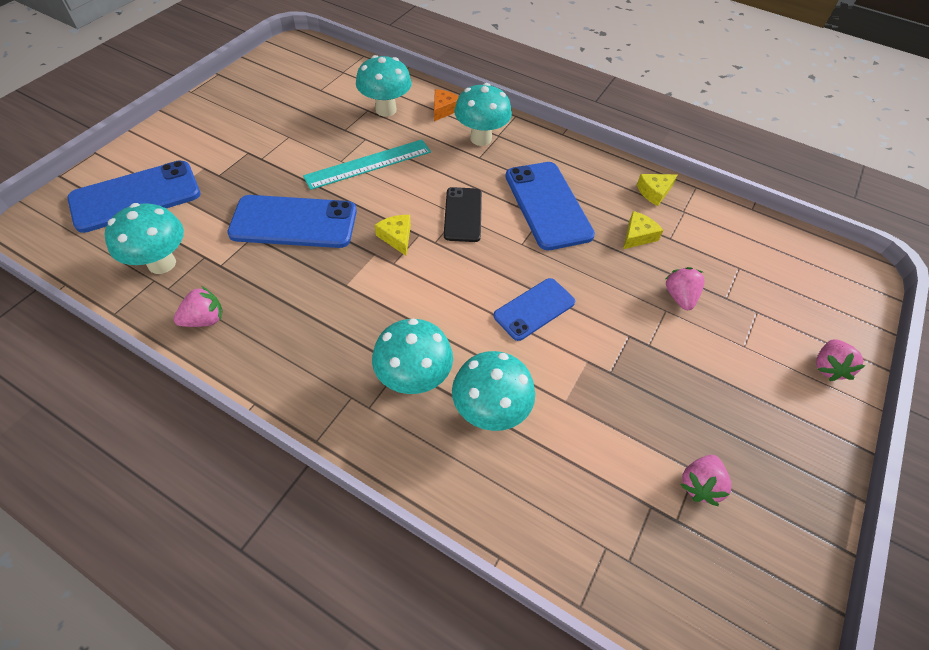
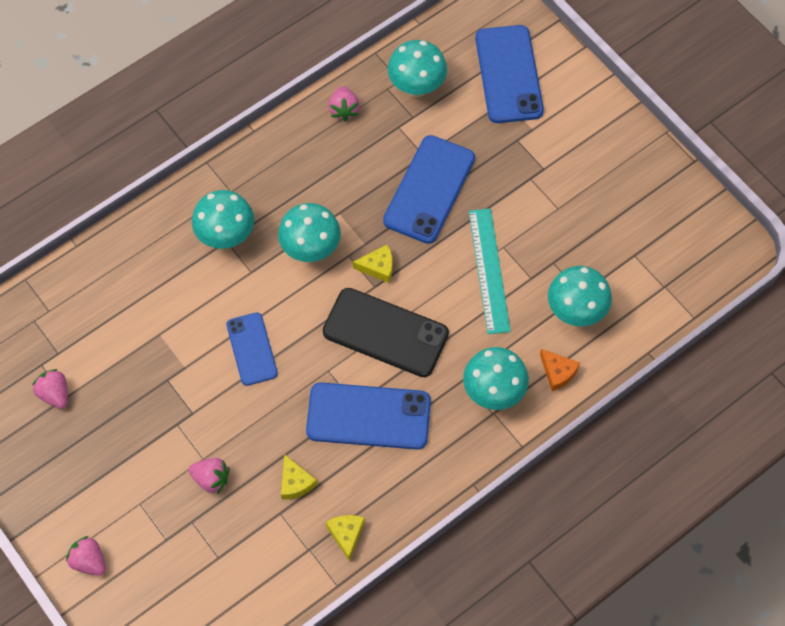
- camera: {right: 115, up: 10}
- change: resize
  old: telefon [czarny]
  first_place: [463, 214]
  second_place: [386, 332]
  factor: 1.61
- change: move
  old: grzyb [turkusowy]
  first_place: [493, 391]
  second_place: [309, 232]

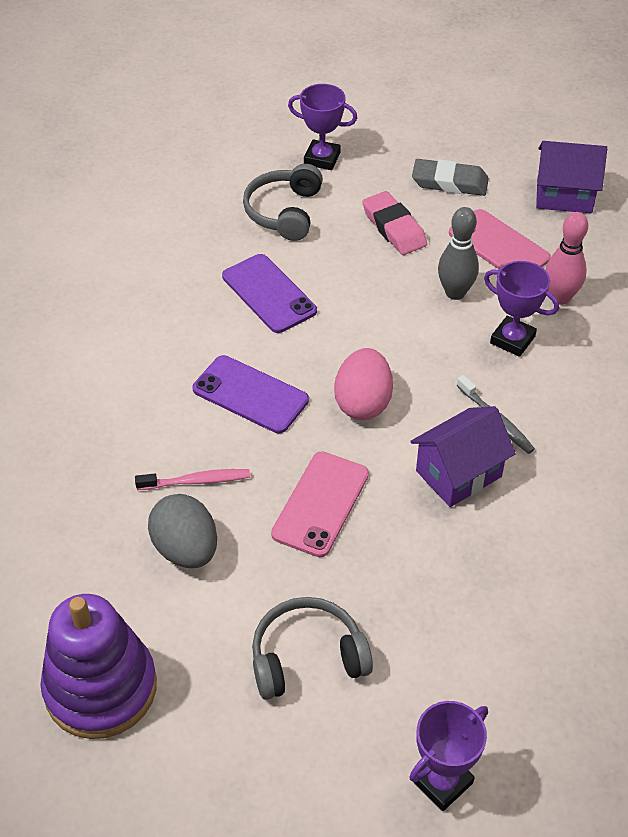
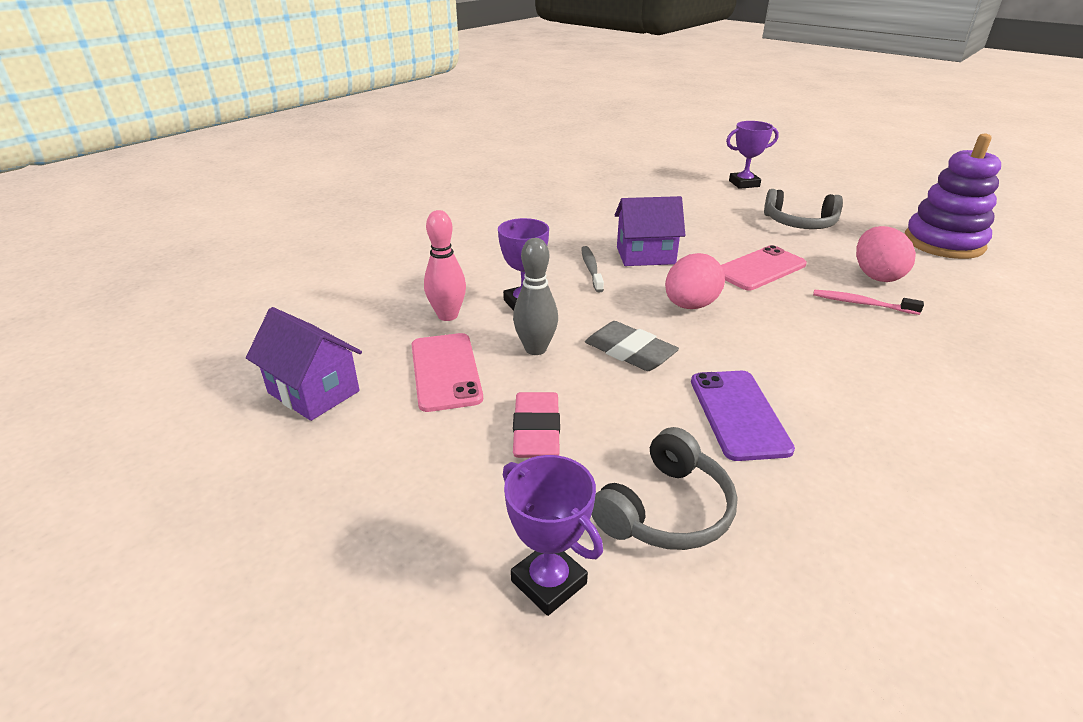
- camera: {right: -150, up: -15}
- change: move
  old: gumka do mazania [szary]
  first_place: [450, 177]
  second_place: [632, 346]
- change: delete
  old: telefon [fioletowy]
  first_place: [251, 394]
- change: recolor
  old: jajko [szary]
  new: jajko [różowy]
  first_place: [182, 531]
  second_place: [886, 254]

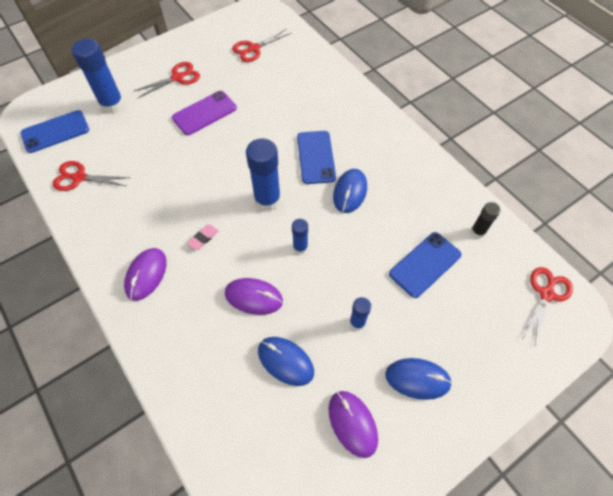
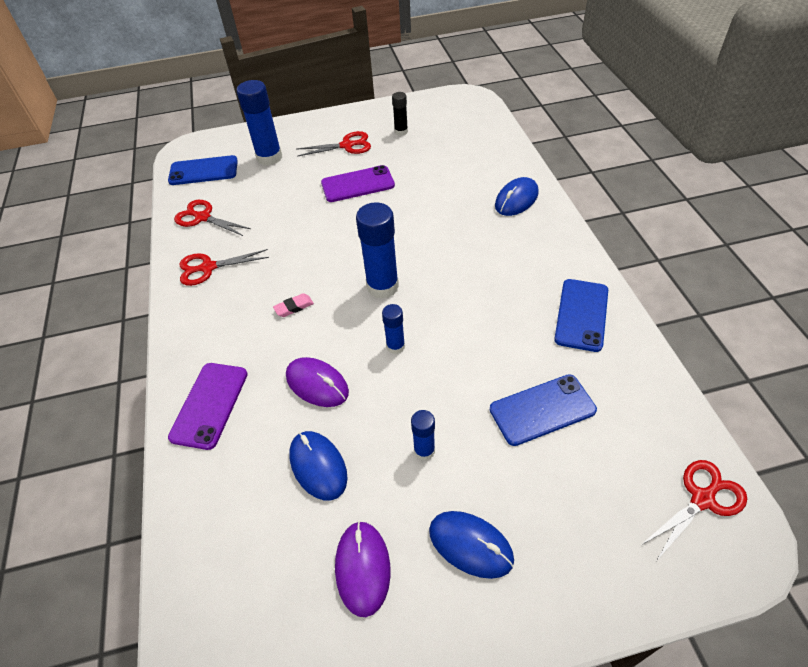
- camera: {right: 25, up: -10}
- change: move
  old: nożyczki [czerwony]
  first_place: [261, 45]
  second_place: [224, 267]
- change: move
  old: telefon [niebieski]
  first_place: [316, 157]
  second_place: [581, 315]
- change: move
  old: myszka [niebieski]
  first_place: [350, 191]
  second_place: [517, 196]
- change: move
  old: klej w sztyfcie [czarny]
  first_place: [485, 220]
  second_place: [400, 114]
- change: delete
  old: myszka [fioletowy]
  first_place: [145, 274]
- change: insert
  new: telefon [fioletowy]
  second_place: [208, 406]

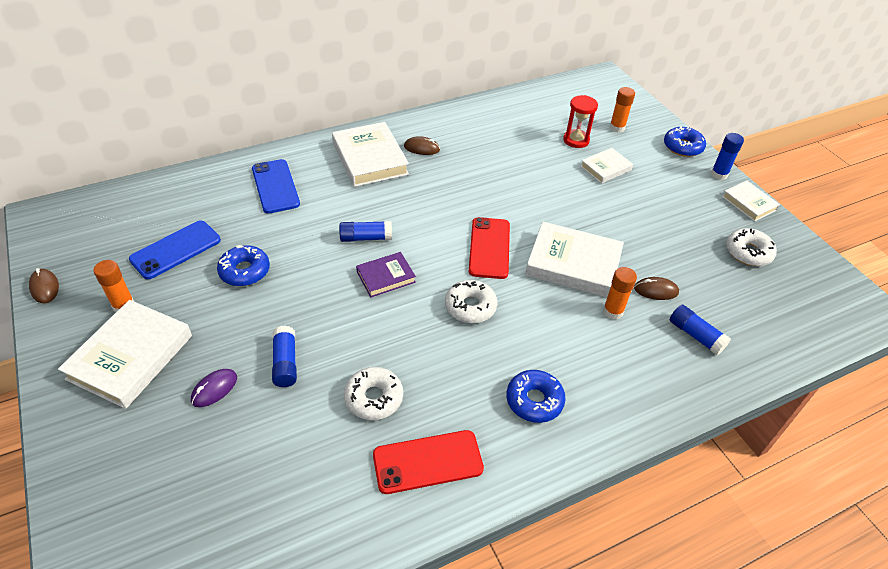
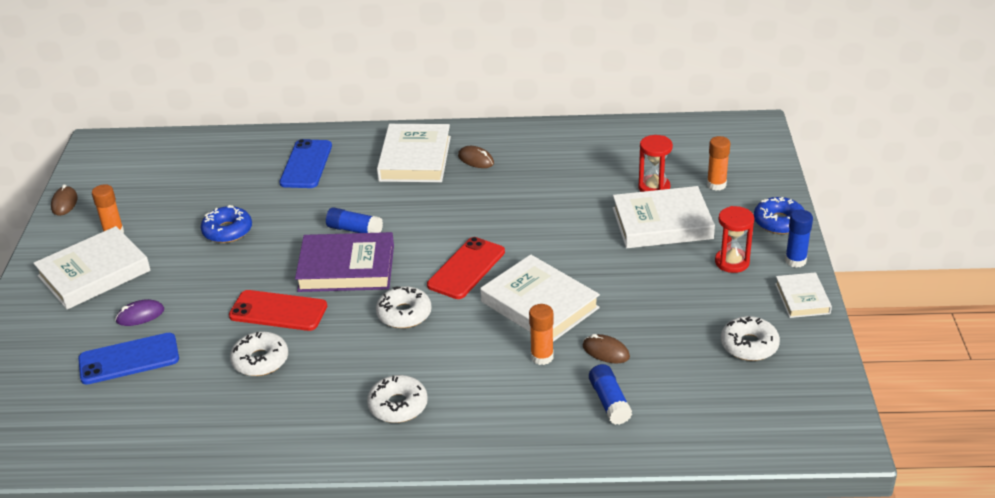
- camera: {right: 30, up: -10}
- change: resize
  old: książka [biały]
  first_place: [606, 166]
  second_place: [664, 217]
  factor: 1.78
- change: move
  old: telefon [niebieski]
  first_place: [175, 249]
  second_place: [128, 359]
- change: resize
  old: książka [fioletowy]
  first_place: [386, 275]
  second_place: [344, 262]
  factor: 1.78
- change: delete
  old: klej w sztyfcie [niebieski]
  first_place: [284, 356]
- change: recolor
  old: donut [niebieski]
  new: donut [biały]
  first_place: [536, 396]
  second_place: [397, 399]
- change: move
  old: telefon [czerwony]
  first_place: [428, 462]
  second_place: [278, 310]
- change: insert
  new: klepsydra [czerwony]
  second_place: [734, 239]

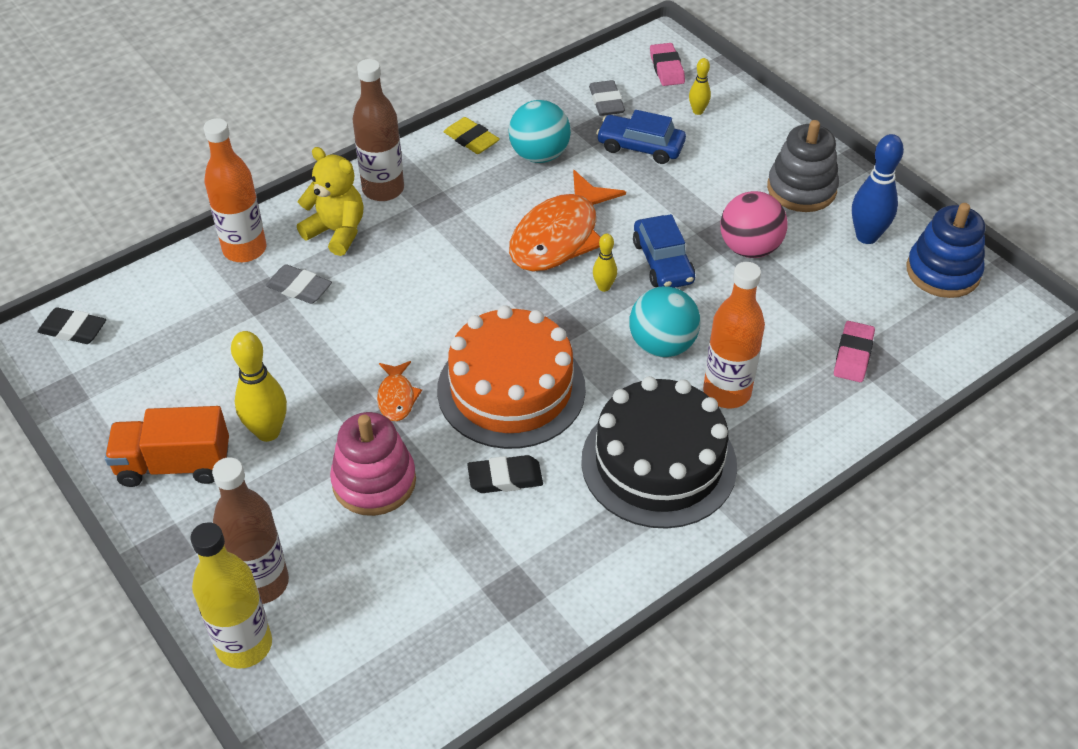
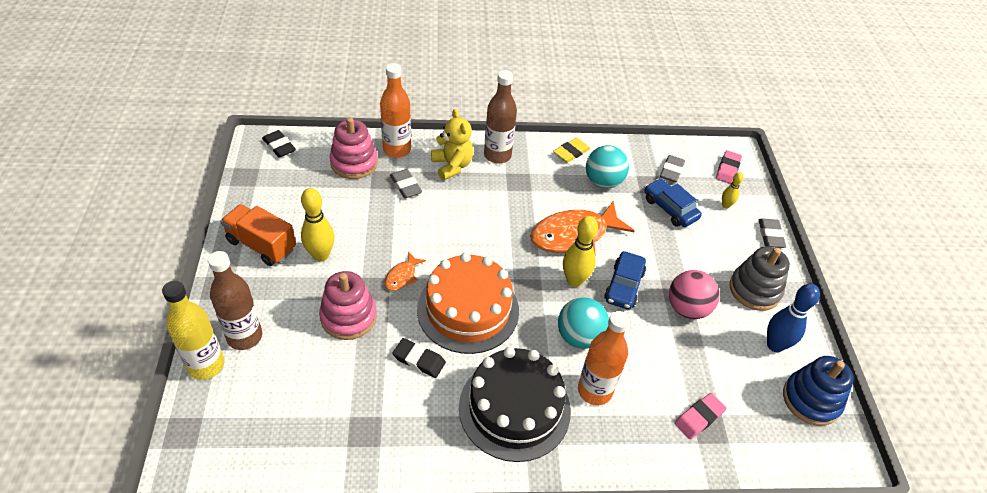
- camera: {right: 30, up: 0}
- change: rotate
  old: gumka do mazania [żółty]
  first_place: [471, 135]
  second_place: [571, 150]
  degrees: 60
- change: resize
  old: kręgiel [żółty]
  first_place: [605, 263]
  second_place: [580, 251]
  factor: 1.84
- change: insert
  new: zabawka nakładanka [różowy]
  second_place: [354, 148]
- change: insert
  new: gumka do mazania [szary]
  second_place: [772, 233]

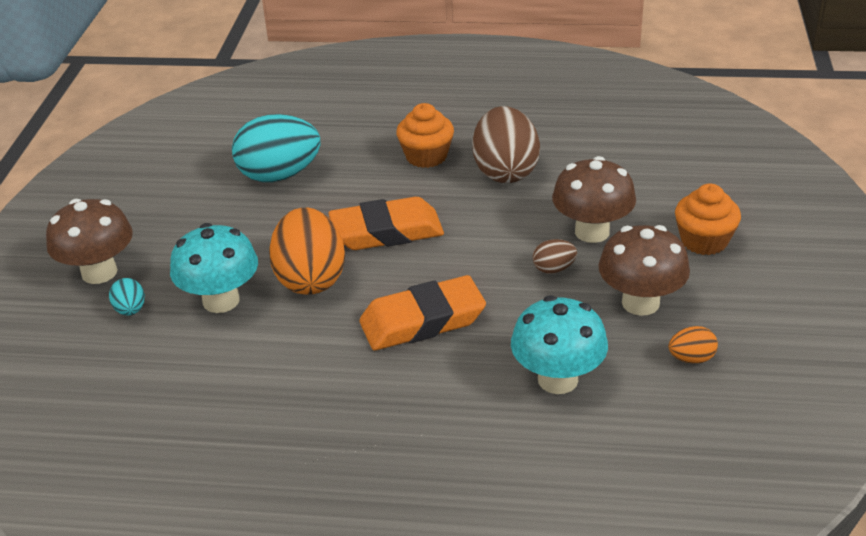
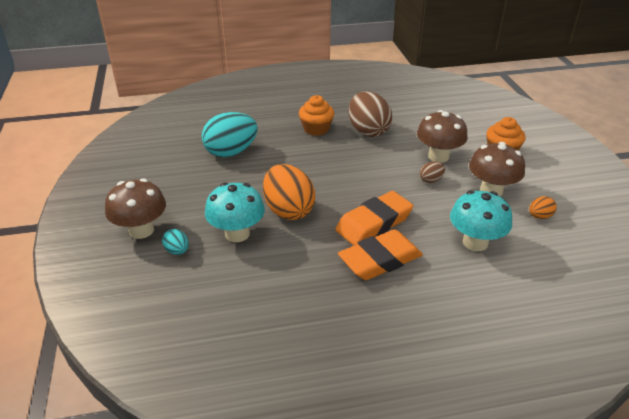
- camera: {right: -20, up: 0}
- change: move
  old: gumka do mazania [pomarańczowy]
  first_place: [386, 223]
  second_place: [380, 254]

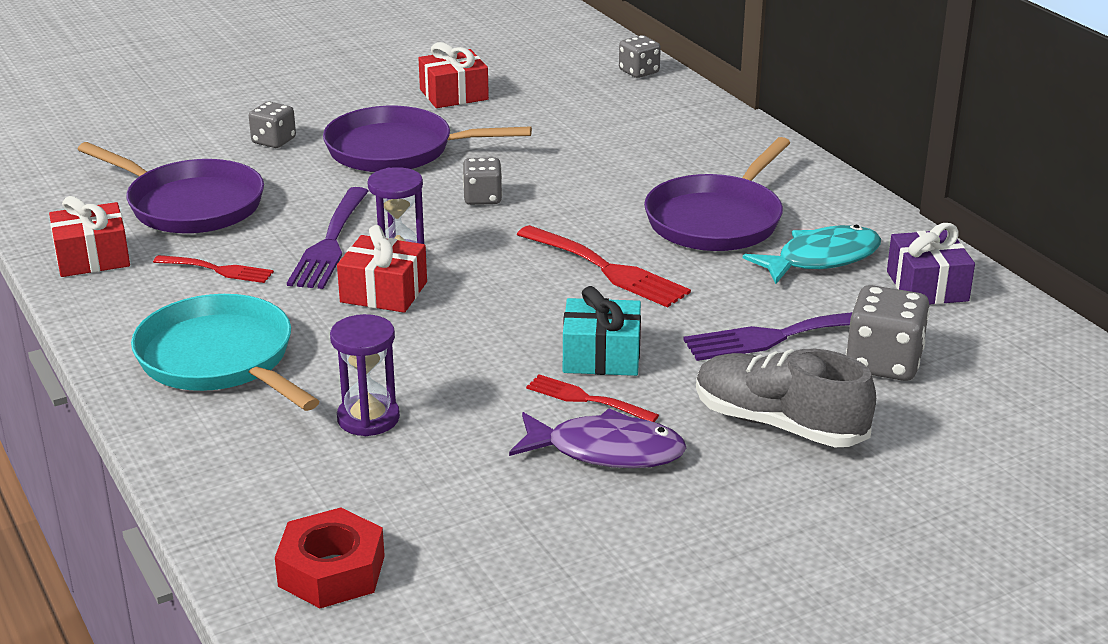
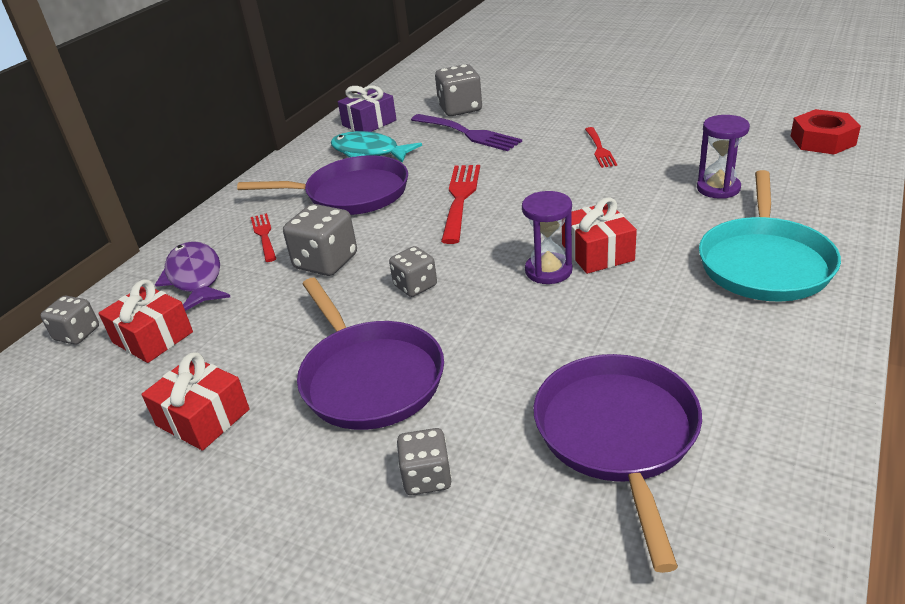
- camera: {right: -120, up: 5}
- change: delete
  old: widelec [fioletowy]
  first_place: [328, 238]
- change: move
  old: prezent [czerwony]
  first_place: [89, 236]
  second_place: [145, 321]
- change: move
  old: widelec [czerwony]
  first_place: [213, 269]
  second_place: [263, 237]
- change: delete
  old: prezent [turkusowy]
  first_place: [602, 331]
- change: delete
  old: but [szary]
  first_place: [786, 398]
- change: move
  old: ryba [fioletowy]
  first_place: [597, 438]
  second_place: [192, 276]
- change: insert
  new: kostka do gry [szary]
  second_place: [320, 240]

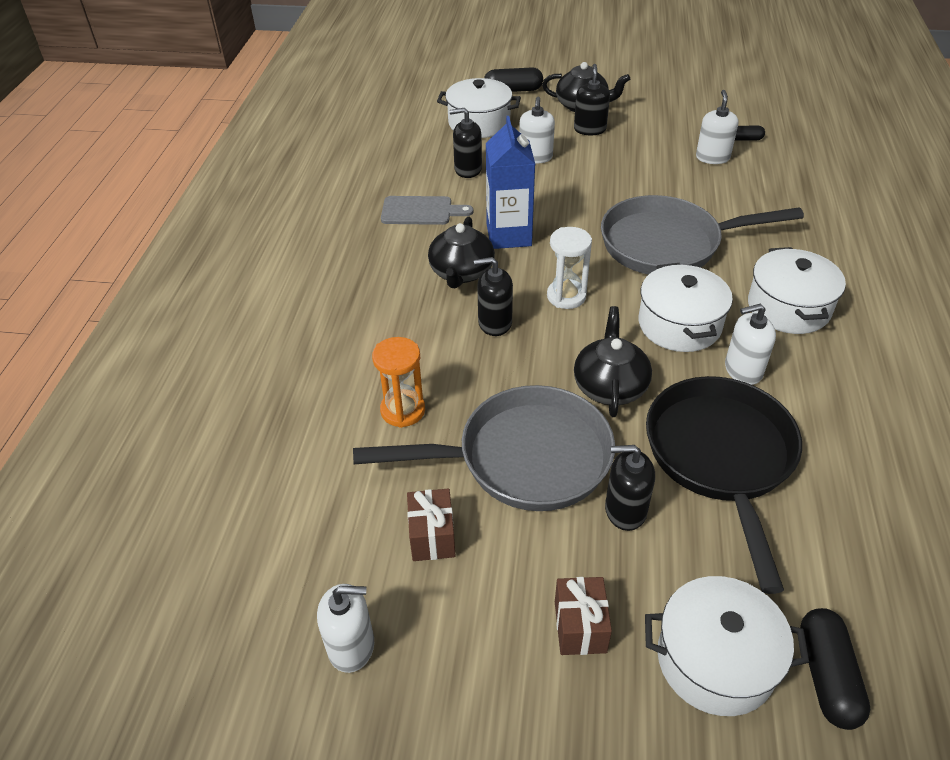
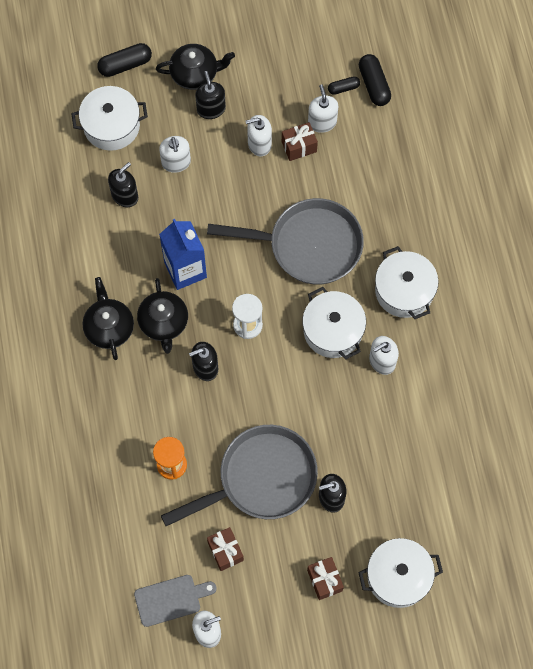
- camera: {right: -20, up: 25}
- change: rotate
  old: dozownik mydła [czarny]
  first_place: [465, 143]
  second_place: [123, 184]
  degrees: 150
- change: rotate
  old: patelnia [szary]
  first_place: [702, 235]
  second_place: [285, 241]
  degrees: -150
- change: move
  old: deska do krojenia [szary]
  first_place: [427, 210]
  second_place: [175, 601]
- change: move
  old: imbryk [czarny]
  first_place: [613, 361]
  second_place: [108, 318]
- change: delete
  old: patelnia [czarny]
  first_place: [724, 485]
- change: move
  old: kapsułka [czarny]
  first_place: [835, 669]
  second_place: [375, 80]
- change: insert
  new: dozownik mydła [biały]
  second_place: [258, 135]
- change: insert
  new: prezent [brązowy]
  second_place: [300, 141]

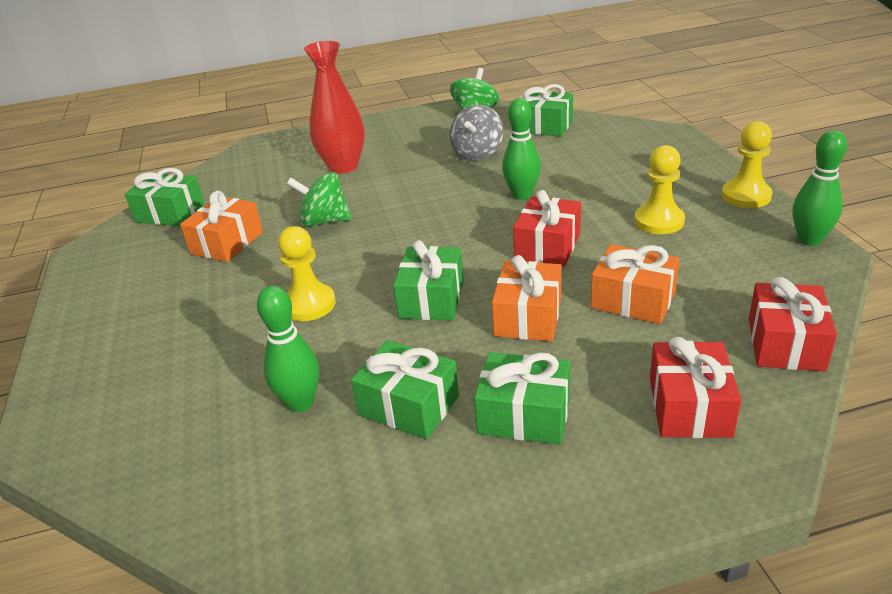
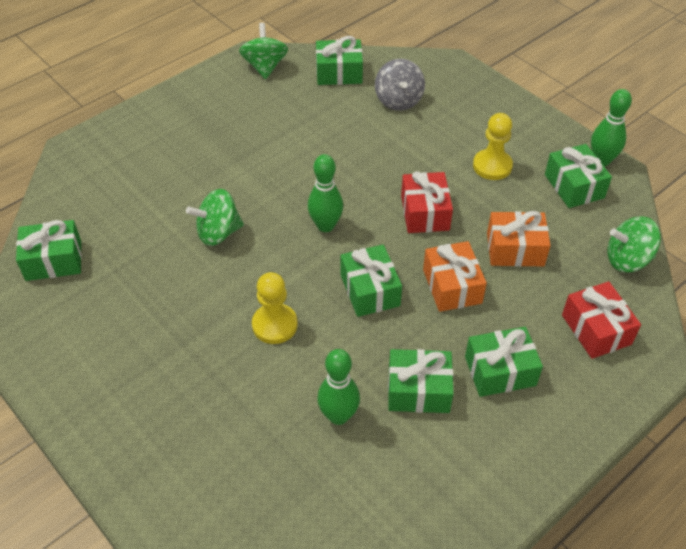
- camera: {right: -30, up: 15}
- change: delete
  old: wazon [czerwony]
  first_place: [334, 107]
- change: move
  old: kręgiel [zielony]
  first_place: [521, 149]
  second_place: [325, 193]
- change: move
  old: bączek [szary]
  first_place: [477, 132]
  second_place: [400, 85]
- change: delete
  old: pionek [żółty]
  first_place: [747, 164]
- change: delete
  old: prezent [pomarańczowy]
  first_place: [221, 226]
- change: replace
  old: prezent [czerwony]
  new: bączek [zielony]
  first_place: [793, 324]
  second_place: [634, 244]
- change: insert
  new: prezent [zielony]
  second_place: [578, 176]

